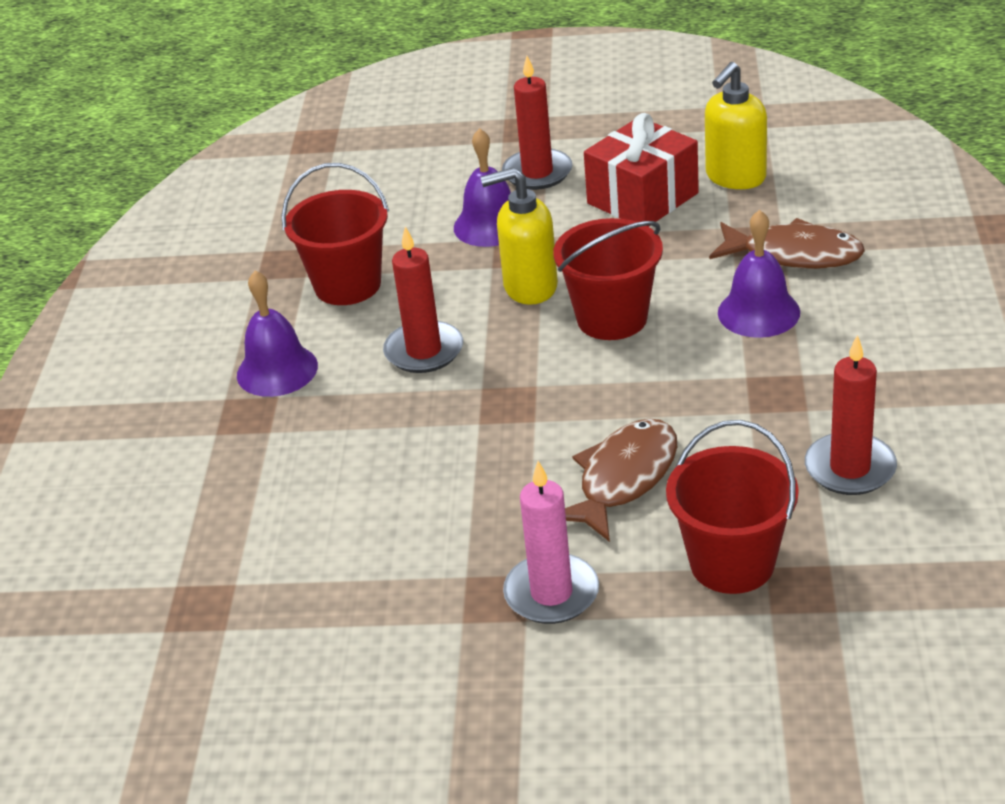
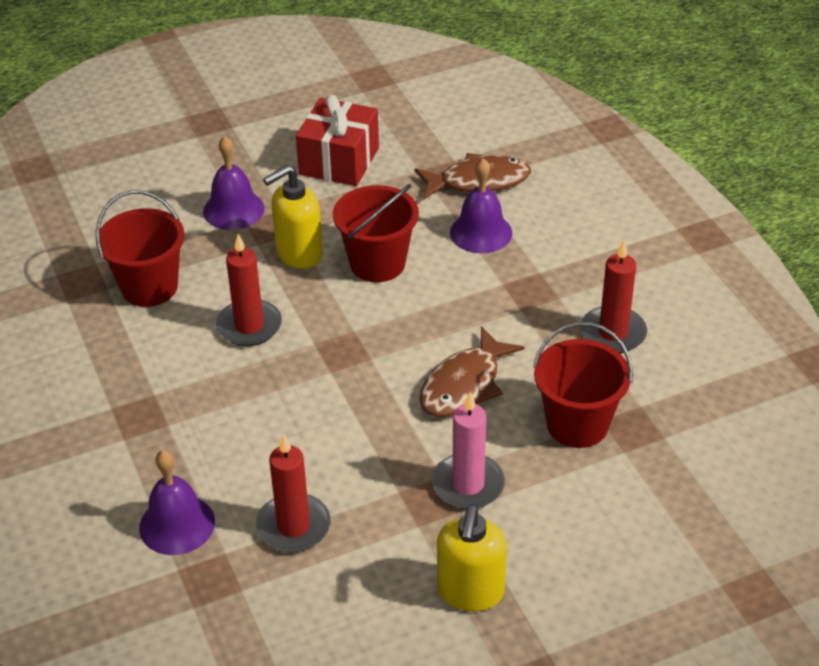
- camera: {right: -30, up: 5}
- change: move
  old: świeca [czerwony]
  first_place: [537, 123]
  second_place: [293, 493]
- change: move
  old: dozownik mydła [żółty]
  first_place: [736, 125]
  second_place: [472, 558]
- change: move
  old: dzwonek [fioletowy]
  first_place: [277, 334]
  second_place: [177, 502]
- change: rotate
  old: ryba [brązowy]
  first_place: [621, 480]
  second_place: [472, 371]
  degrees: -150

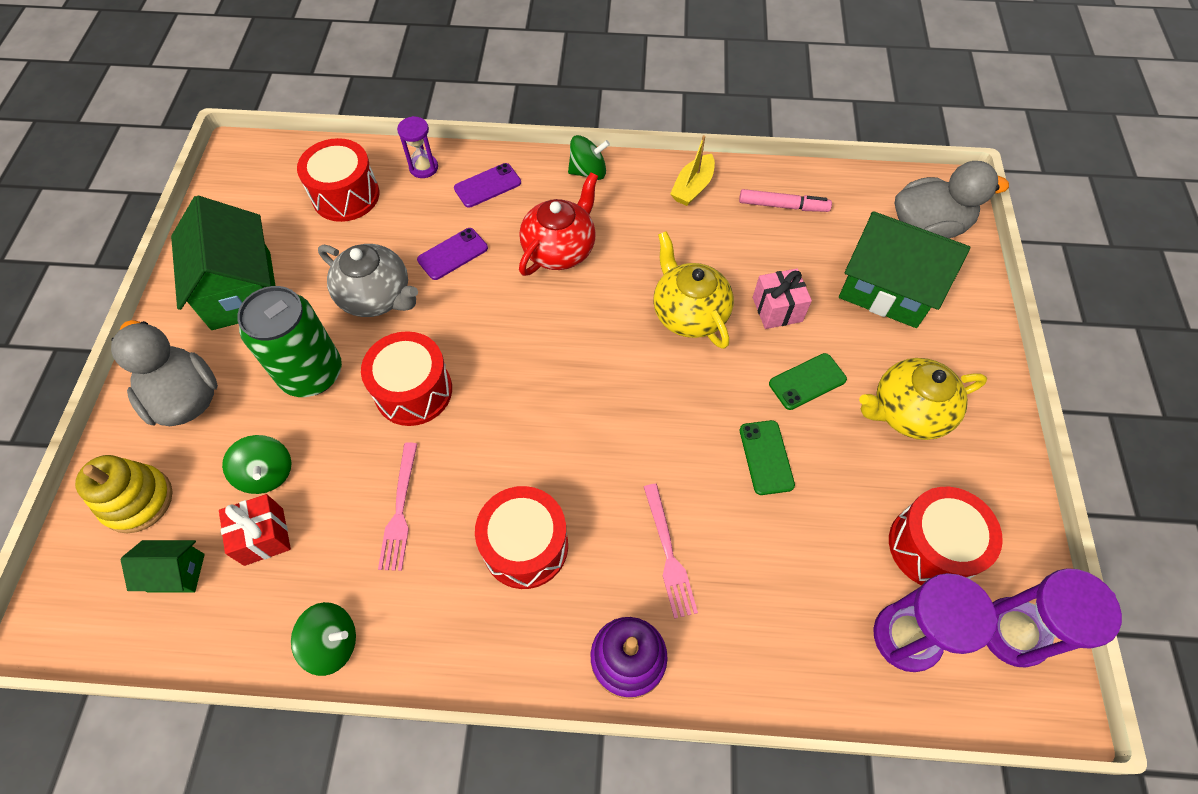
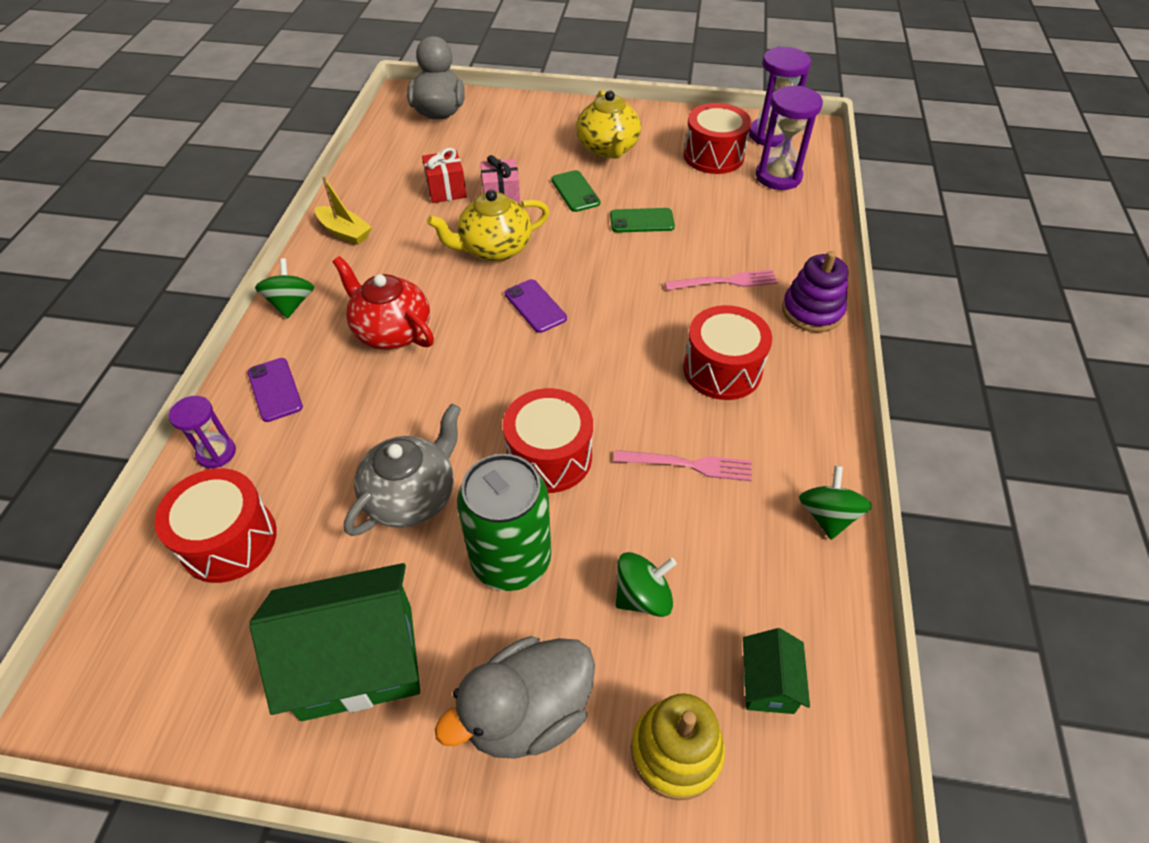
- camera: {right: -85, up: -10}
- change: delete
  old: flamaster [różowy]
  first_place: [785, 200]
- change: delete
  old: domek [zielony]
  first_place: [904, 269]
- change: move
  old: telefon [fioletowy]
  first_place: [452, 254]
  second_place: [536, 306]
- change: move
  old: prezent [czerwony]
  first_place: [255, 530]
  second_place: [444, 175]

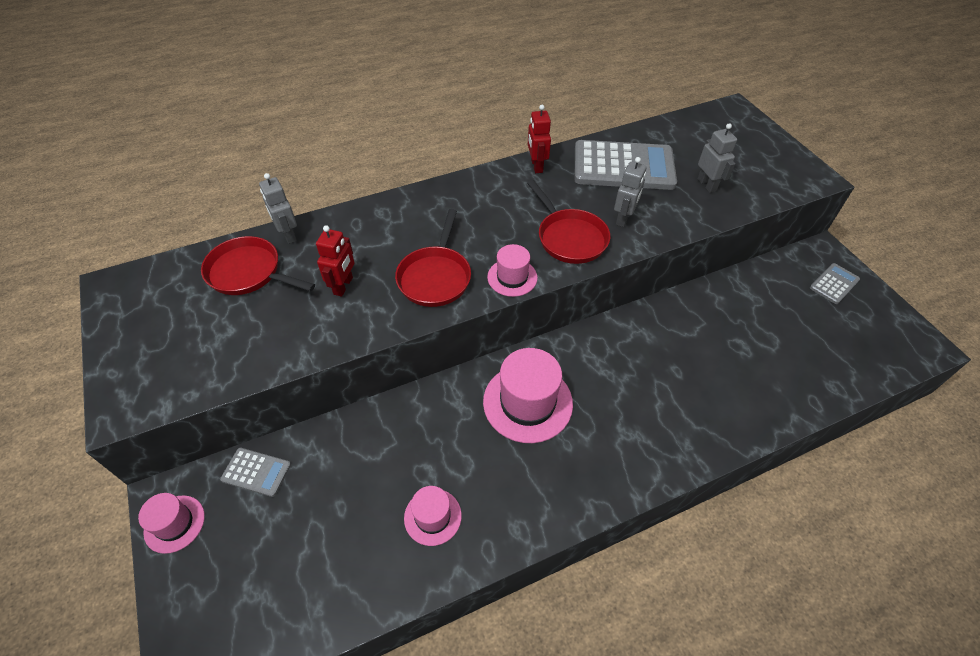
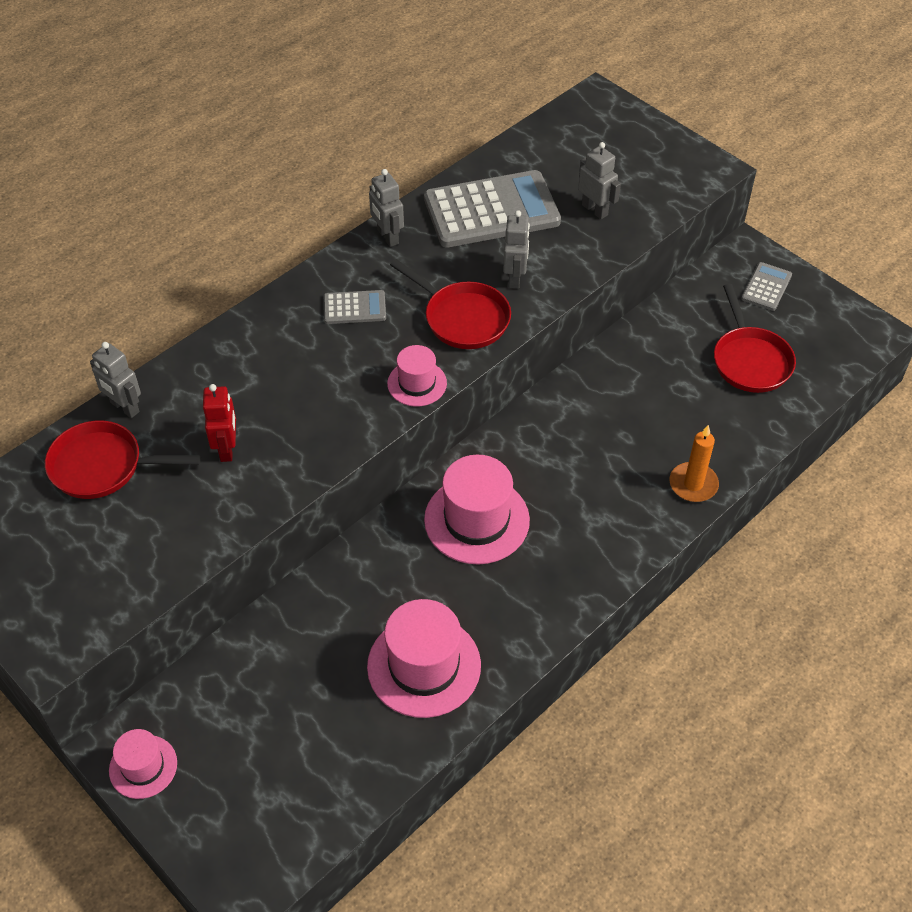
- camera: {right: -20, up: 0}
- change: recolor
  old: robot [czerwony]
  new: robot [szary]
  first_place: [539, 139]
  second_place: [386, 208]
- change: move
  old: patelnia [czerwony]
  first_place: [433, 258]
  second_place: [755, 338]
- change: move
  old: kalkulator [szary]
  first_place: [255, 472]
  second_place: [355, 307]
- change: resize
  old: kapelusz [różowy]
  first_place: [433, 516]
  second_place: [424, 658]
  factor: 1.77
- change: insert
  new: świeca [pomarańczowy]
  second_place: [694, 463]

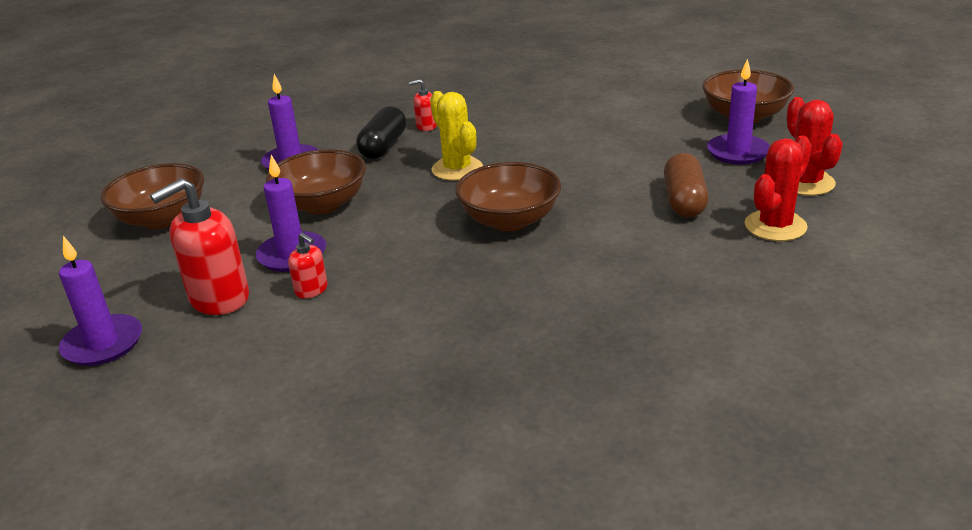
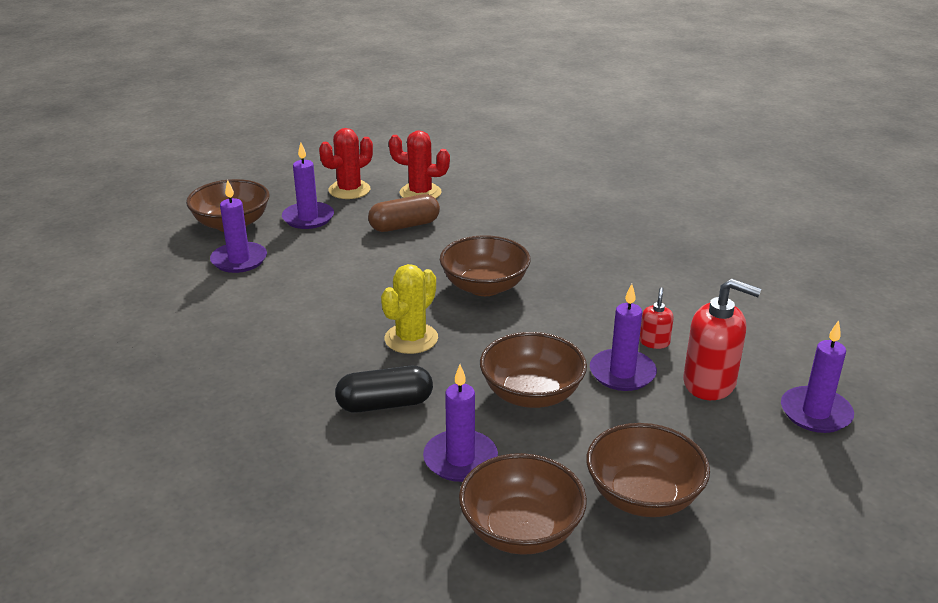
- camera: {right: -120, up: 0}
- change: delete
  old: dozownik mydła [czerwony]
  first_place: [423, 105]
- change: insert
  new: świeca [fioletowy]
  second_place: [238, 226]
- change: insert
  new: miska [brązowy]
  second_place: [523, 504]

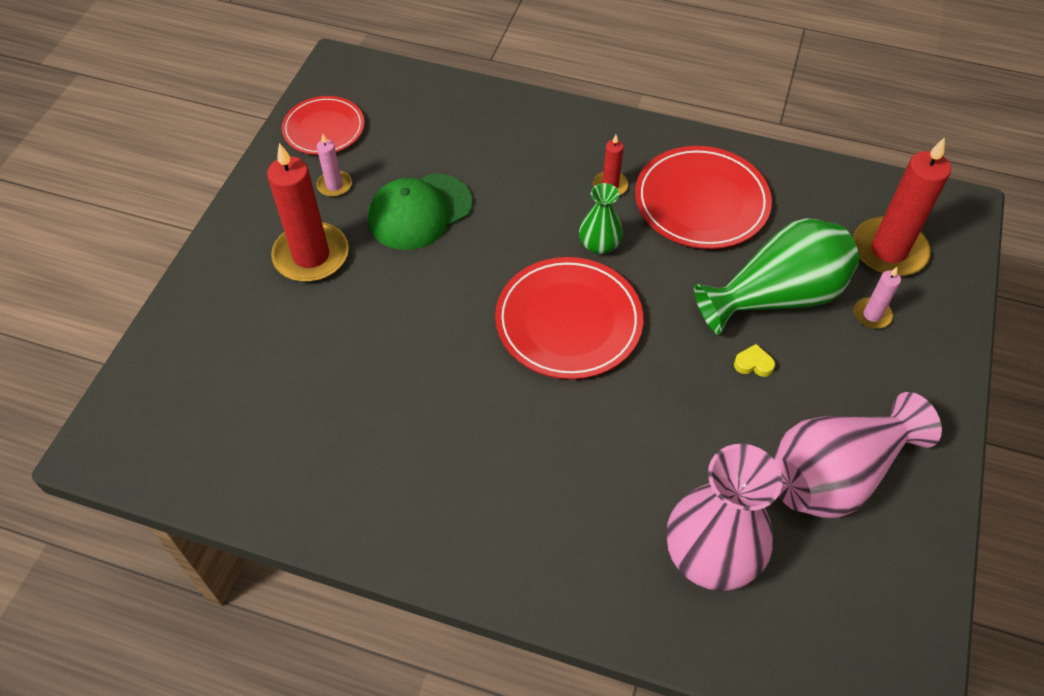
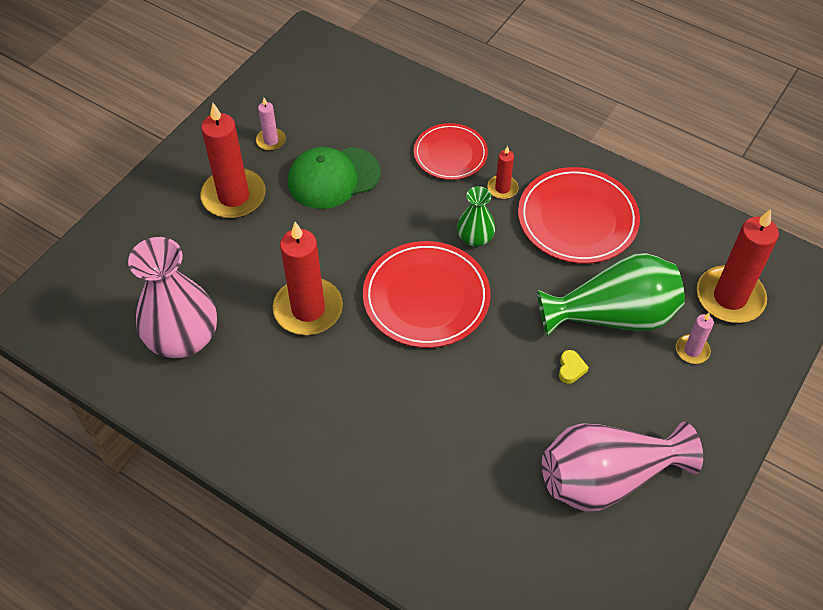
- camera: {right: 15, up: 0}
- change: move
  old: talerz [czerwony]
  first_place: [323, 125]
  second_place: [451, 151]
- change: rotate
  old: serce [żółty]
  first_place: [754, 360]
  second_place: [574, 367]
  degrees: 75
- change: move
  old: wazon [różowy]
  first_place: [724, 517]
  second_place: [172, 297]
- change: insert
  new: świeca [czerwony]
  second_place: [308, 278]

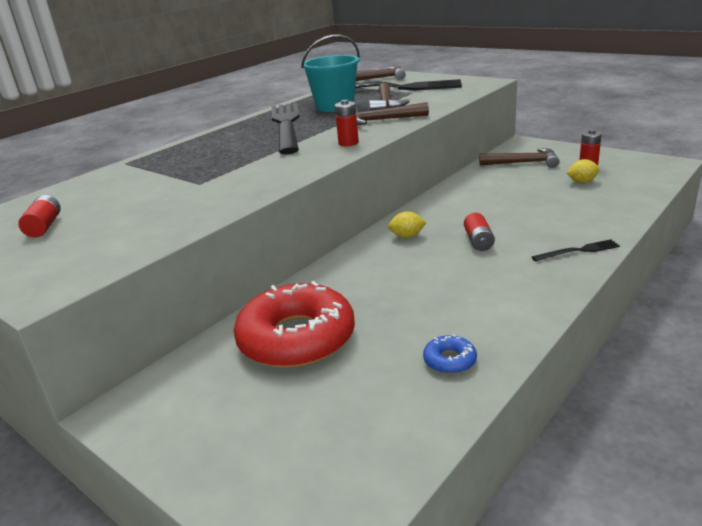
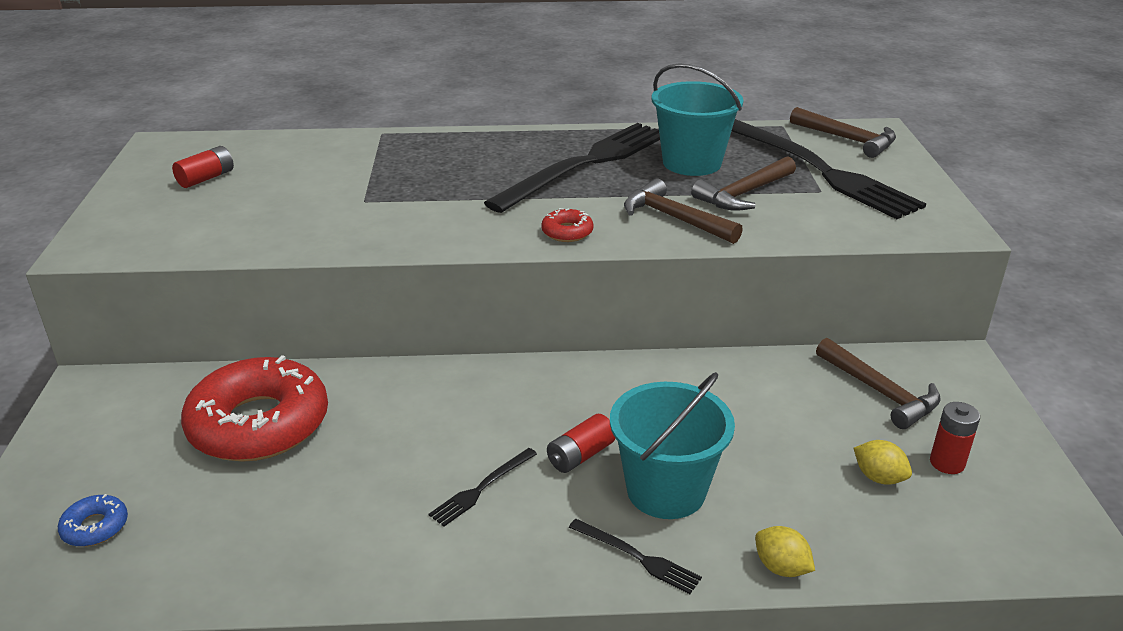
- camera: {right: 45, up: 5}
- change: replace
  old: bateria [czerwony]
  new: donut [czerwony]
  first_place: [347, 123]
  second_place: [567, 225]
- change: move
  old: cytryna [żółty]
  first_place: [407, 224]
  second_place: [785, 551]
- change: move
  old: donut [niebieski]
  first_place: [450, 354]
  second_place: [93, 520]
- change: insert
  new: wiadro [turkusowy]
  second_place: [672, 445]
- change: insert
  new: widelec [czarny]
  second_place: [483, 487]

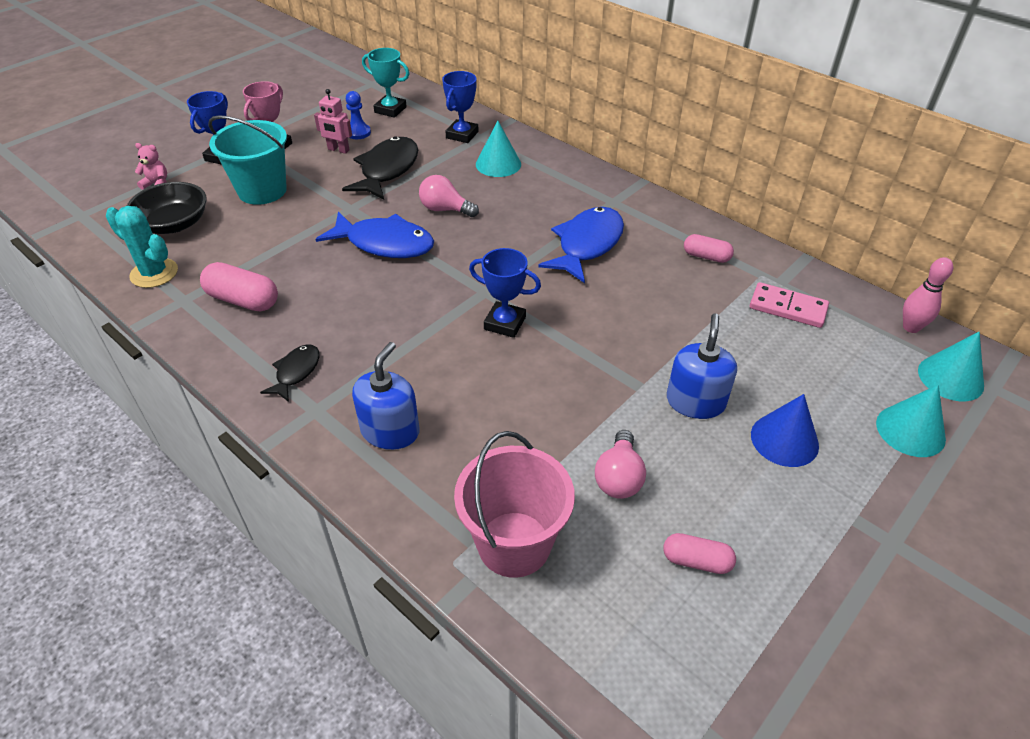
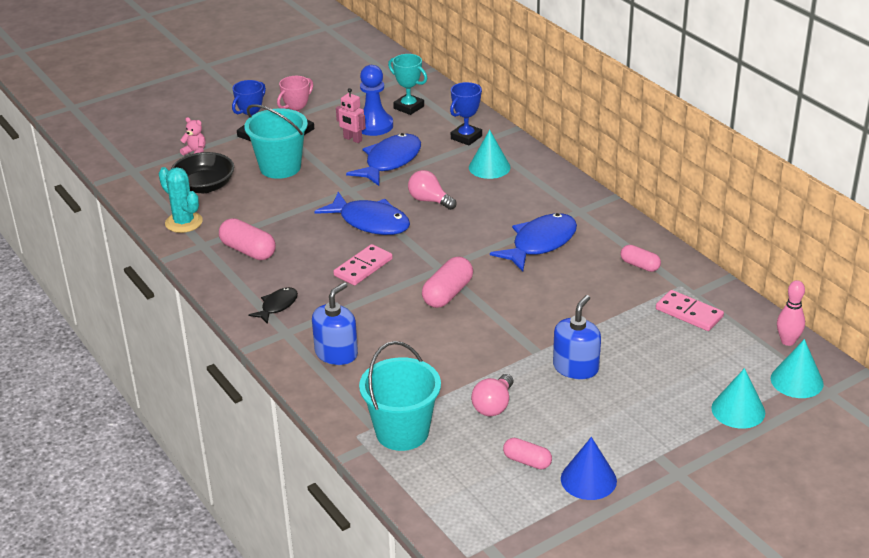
- camera: {right: 15, up: -10}
- change: resize
  old: pionek [niebieski]
  first_place: [358, 115]
  second_place: [376, 100]
  factor: 1.69
- change: recolor
  old: ryba [czarny]
  new: ryba [niebieski]
  first_place: [380, 167]
  second_place: [383, 159]
- change: replace
  old: puchar [niebieski]
  new: kapsułka [różowy]
  first_place: [505, 293]
  second_place: [447, 282]
- change: move
  old: stożek [niebieski]
  first_place: [785, 430]
  second_place: [589, 468]
- change: recolor
  old: wiadro [różowy]
  new: wiadro [turkusowy]
  first_place: [514, 504]
  second_place: [400, 396]
- change: insert
  new: kostka domina [różowy]
  second_place: [363, 264]

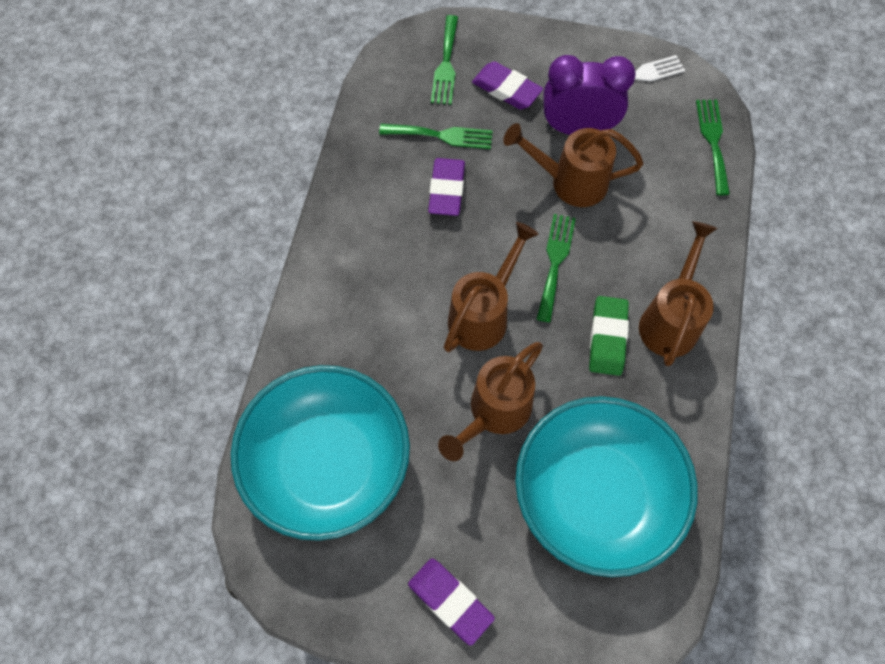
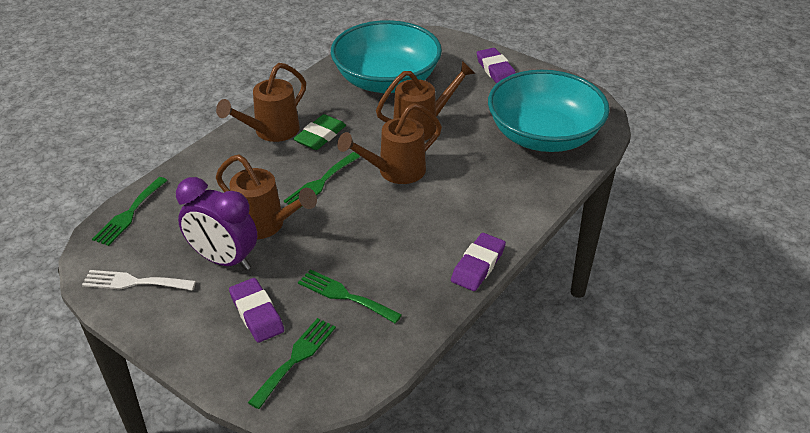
- camera: {right: -155, up: -25}
- change: move
  old: gumka do mazania [fioletowy]
  first_place: [446, 187]
  second_place: [478, 262]

